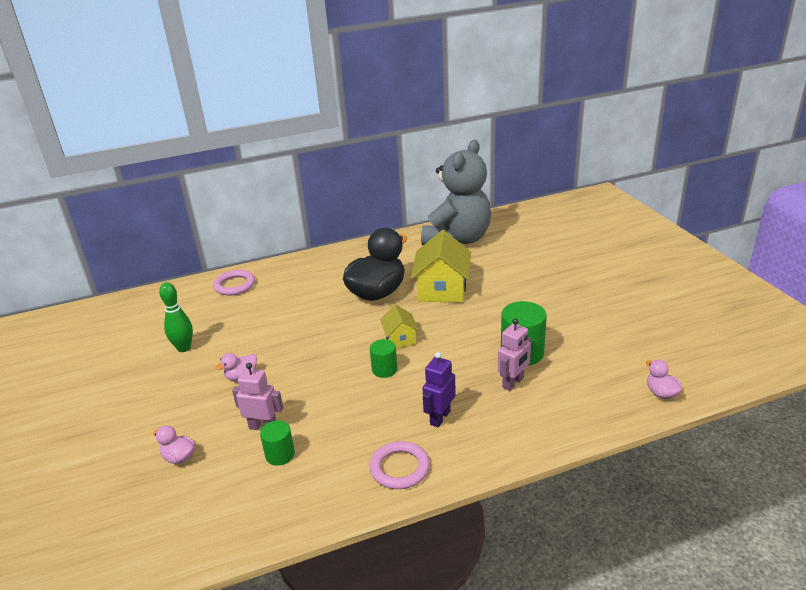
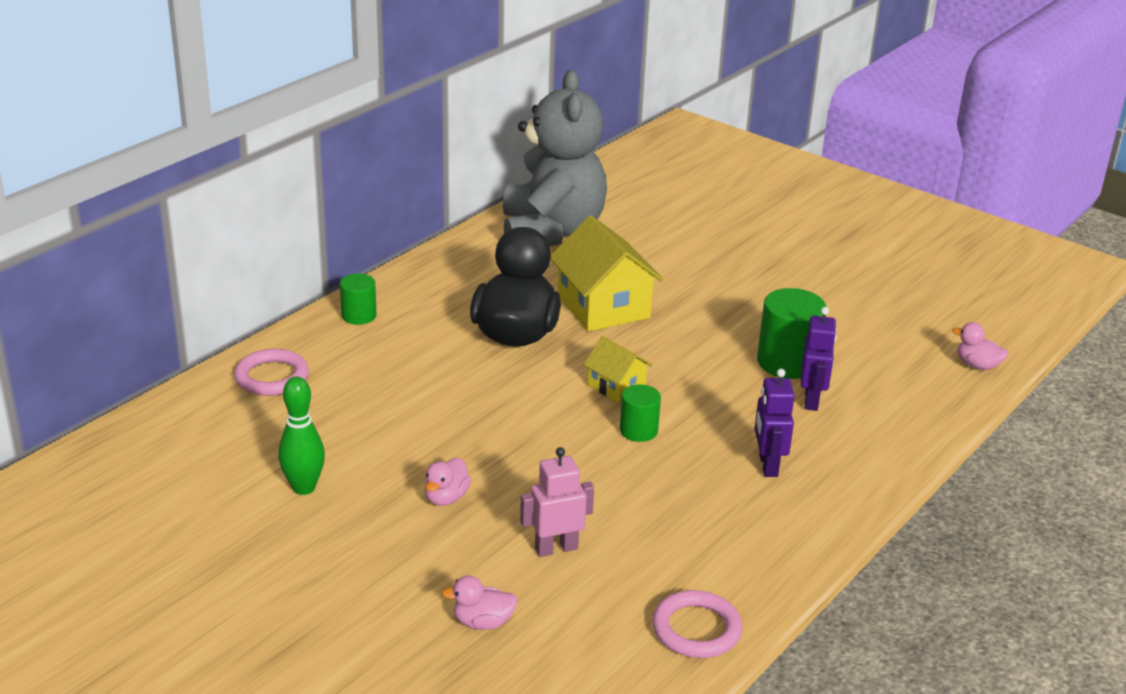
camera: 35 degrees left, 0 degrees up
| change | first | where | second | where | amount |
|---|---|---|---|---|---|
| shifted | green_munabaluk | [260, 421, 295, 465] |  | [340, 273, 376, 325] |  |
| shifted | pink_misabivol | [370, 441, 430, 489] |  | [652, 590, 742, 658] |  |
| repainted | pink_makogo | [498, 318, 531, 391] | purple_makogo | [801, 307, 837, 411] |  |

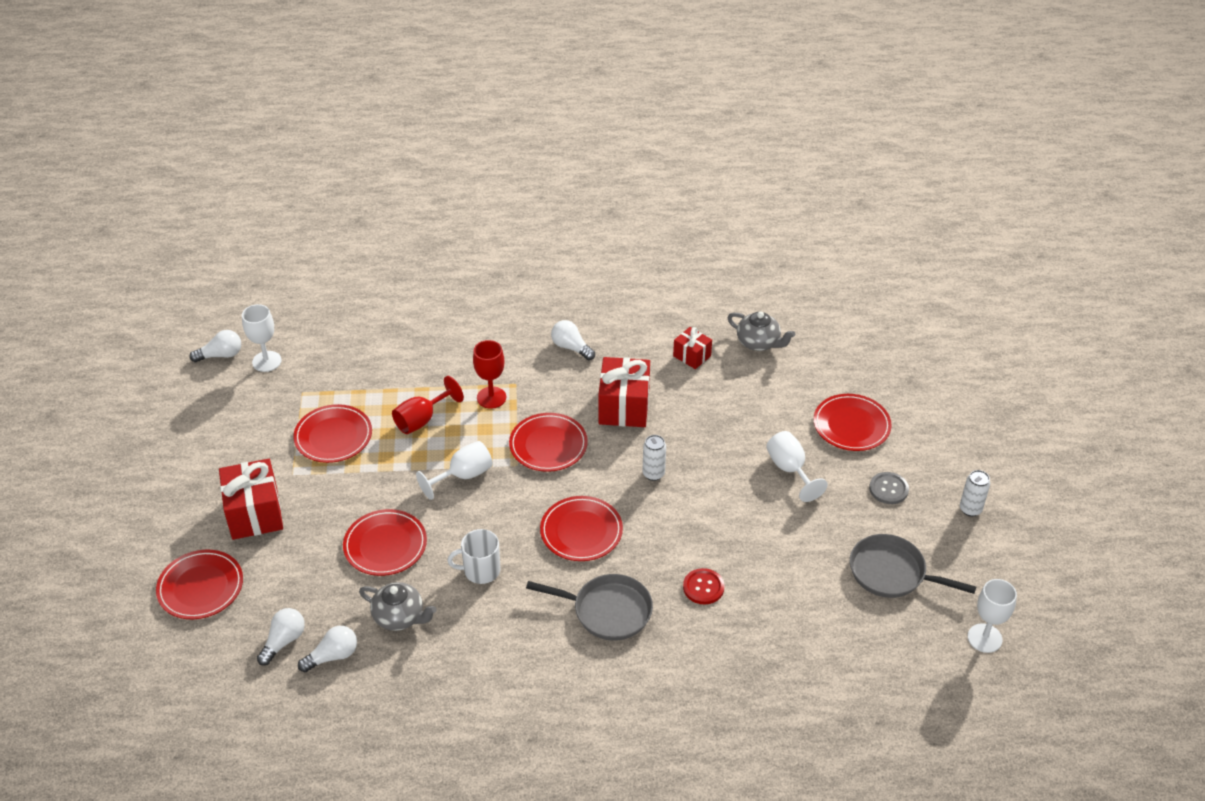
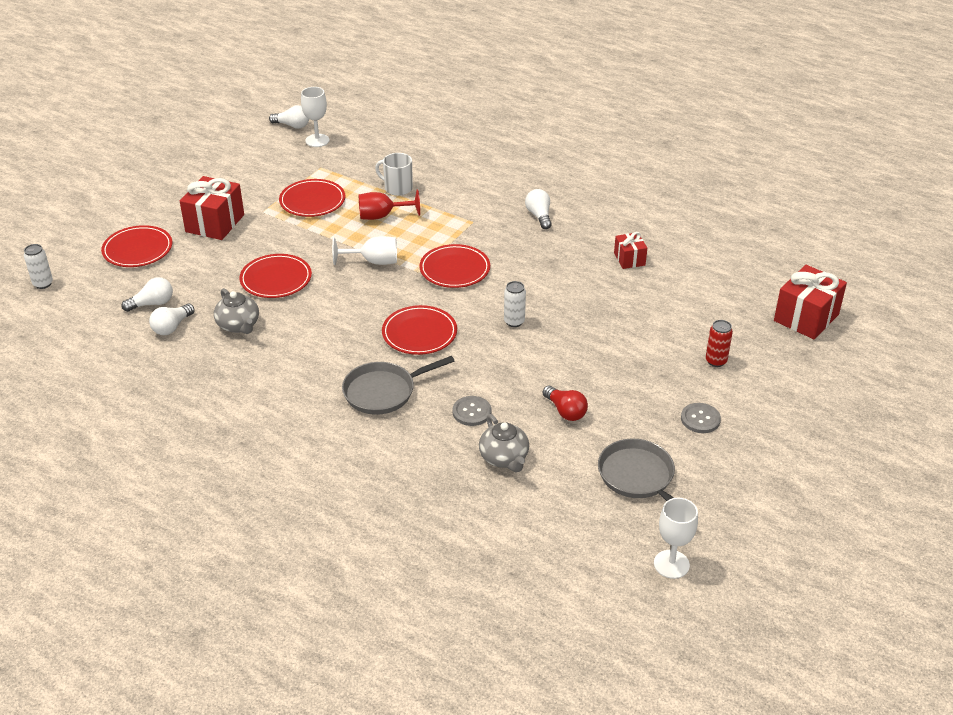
camera: 35 degrees right, 5 degrees down
| change | first | where | second | where | amount |
|---|---|---|---|---|---|
| rotated | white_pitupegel | [298, 626, 357, 672] |  | [149, 304, 195, 335] | 120 degrees clockwise |
| shifted | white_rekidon | [447, 529, 500, 584] |  | [375, 153, 413, 196] |  |
| gone | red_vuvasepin | [473, 340, 506, 409] |  |  |  |
| rotated | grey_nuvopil | [526, 574, 653, 641] |  | [342, 356, 454, 415] | 105 degrees clockwise |
| shifted | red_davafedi | [598, 357, 650, 427] |  | [774, 265, 847, 339] |  |
| repainted | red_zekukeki | [683, 568, 724, 605] | grey_zekukeki | [452, 396, 492, 426] |  |
| shifted | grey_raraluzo | [727, 312, 795, 351] |  | [479, 414, 529, 472] |  |
| gone | white_vuvasepin | [766, 431, 828, 502] |  |  |  |
| swapped | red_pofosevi | [813, 394, 892, 451] | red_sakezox | [706, 320, 733, 367] |  |
| shifted | white_sakezox | [960, 470, 990, 517] |  | [24, 244, 53, 289] |  |
| new |  |  | red_pitupegel | [543, 386, 588, 421] |  |

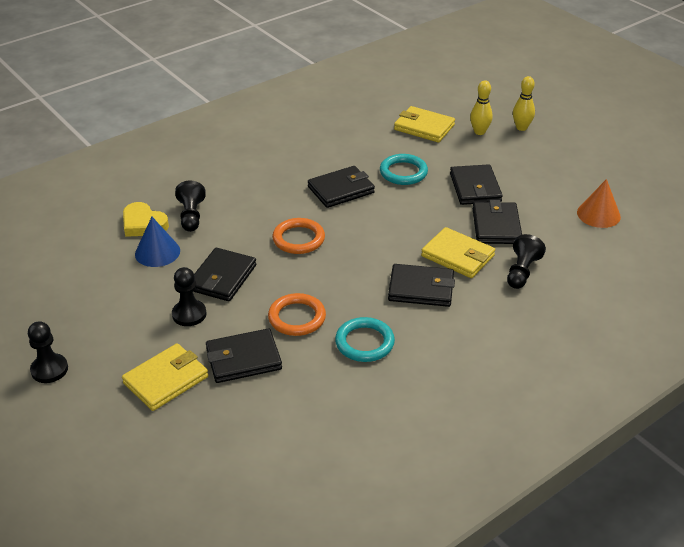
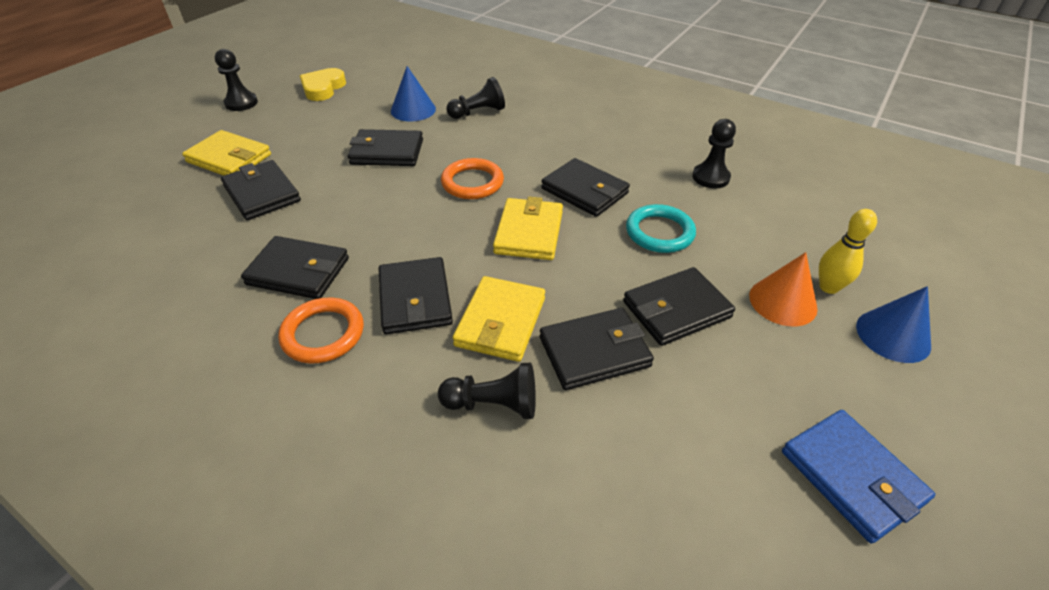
camera: 70 degrees right, 5 degrees up
| change | first | where | second | where | amount |
|---|---|---|---|---|---|
| shifted | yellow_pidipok | [123, 202, 169, 237] |  | [300, 68, 346, 101] |  |
| shifted | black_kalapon | [172, 267, 206, 326] |  | [692, 119, 736, 189] |  |
| shifted | orange_misabivol | [268, 293, 326, 336] |  | [278, 298, 364, 363] |  |
| swapped | turquoise_misabivol | [335, 317, 395, 362] | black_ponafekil | [241, 236, 349, 299] |  |
| shifted | yellow_ponafekil | [394, 106, 455, 142] |  | [493, 196, 563, 260] |  |
| swapped | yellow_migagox | [513, 76, 535, 131] | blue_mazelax | [856, 286, 931, 363] |  |
| shifted | orange_mazelax | [577, 179, 621, 228] |  | [749, 252, 818, 326] |  |
| new |  |  | blue_ponafekil | [782, 410, 935, 543] |  |

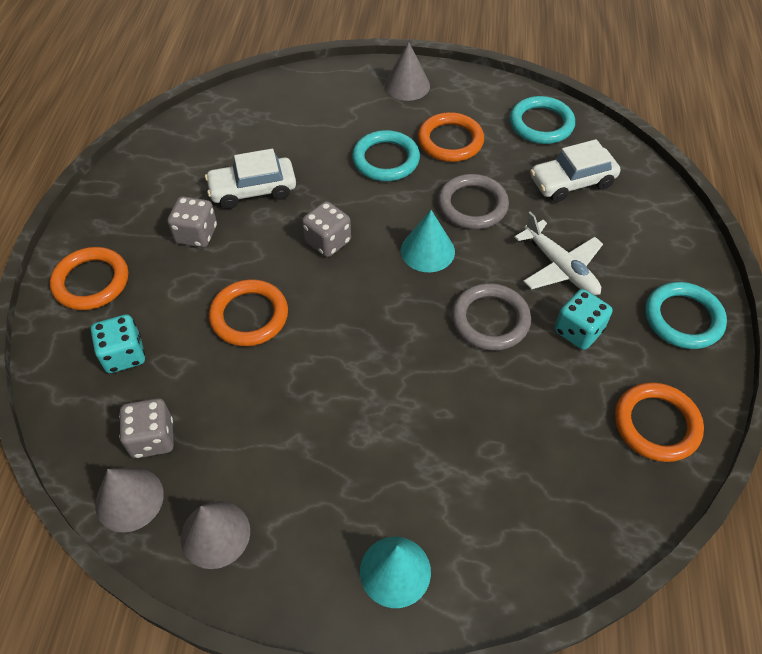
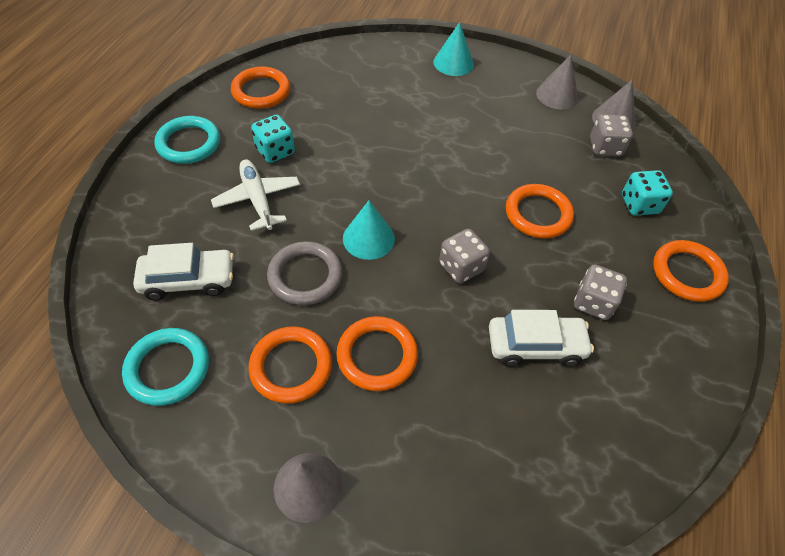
camera: 170 degrees left, 0 degrees up
| change | first | where | second | where | amount |
|---|---|---|---|---|---|
| repainted | turquoise_misabivol | [352, 130, 420, 181] | orange_misabivol | [336, 316, 418, 391] |  |
| gone | grey_misabivol | [452, 283, 531, 351] |  |  |  |

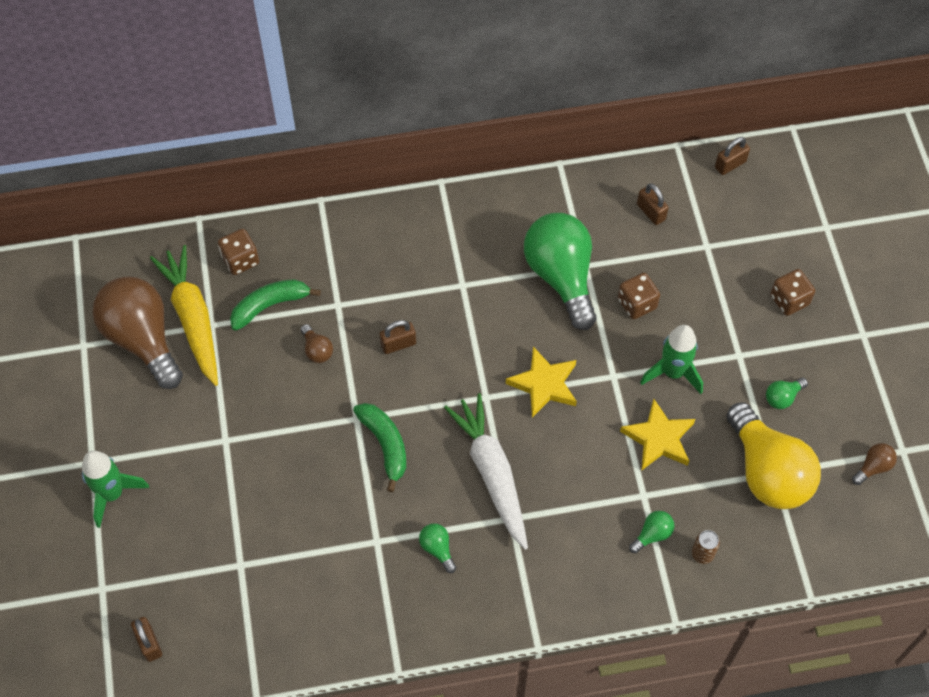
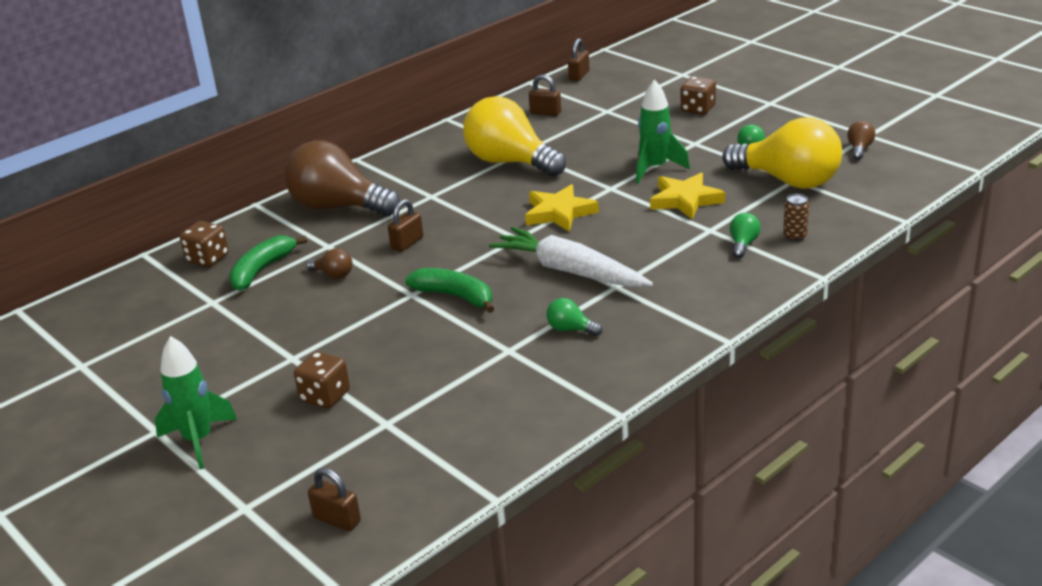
camera: 30 degrees left, 30 degrees down
| change | first | where | second | where | amount |
|---|---|---|---|---|---|
| shifted | brown_pitupegel | [93, 276, 183, 389] |  | [284, 140, 400, 216] |  |
| gone | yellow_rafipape | [150, 245, 218, 386] |  |  |  |
| repainted | green_pitupegel | [524, 213, 596, 330] | yellow_pitupegel | [463, 96, 566, 177] |  |
| shifted | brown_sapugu | [618, 273, 660, 319] |  | [294, 351, 350, 408] |  |

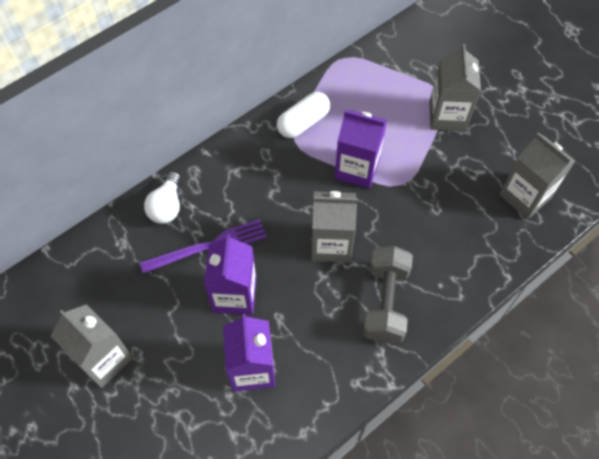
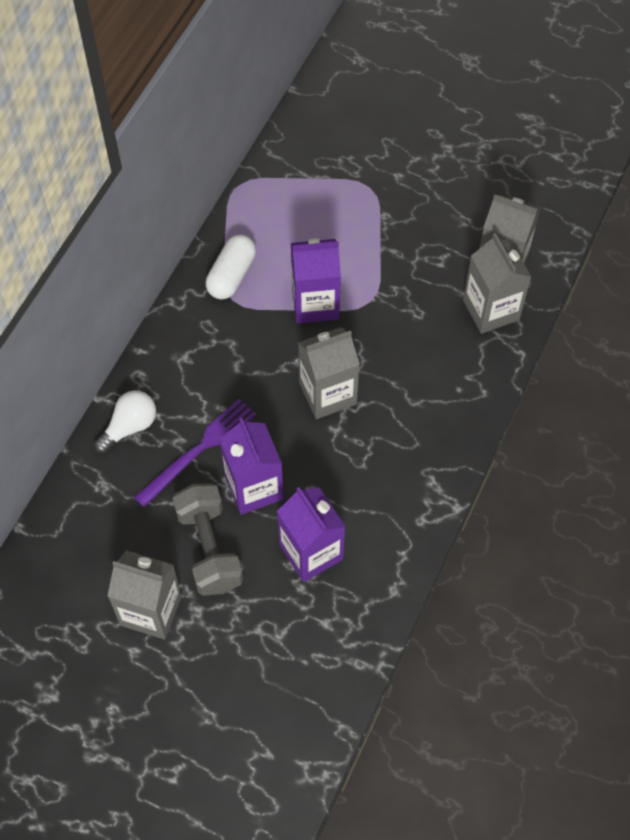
camera: 25 degrees left, 0 degrees up
| change | first | where | second | where | amount |
|---|---|---|---|---|---|
| rotated | white_pitupegel | [144, 172, 180, 224] |  | [94, 390, 156, 454] | 120 degrees counterclockwise |
| shifted | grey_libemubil | [363, 246, 413, 344] |  | [173, 483, 243, 596] |  |
| shifted | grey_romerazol | [429, 44, 481, 131] |  | [463, 233, 531, 334] |  |

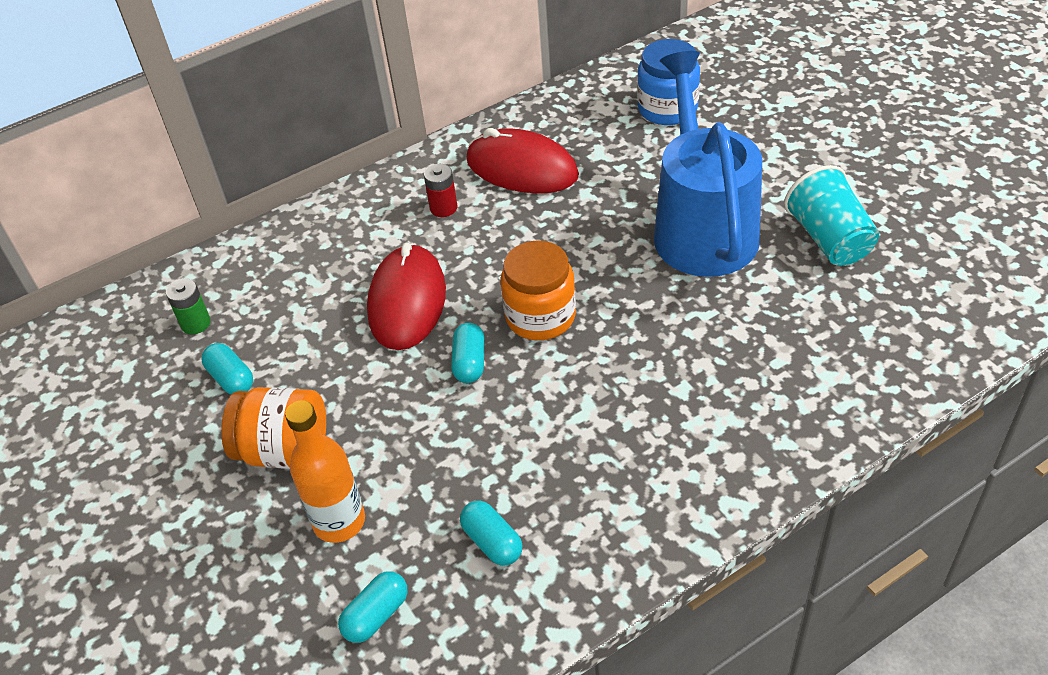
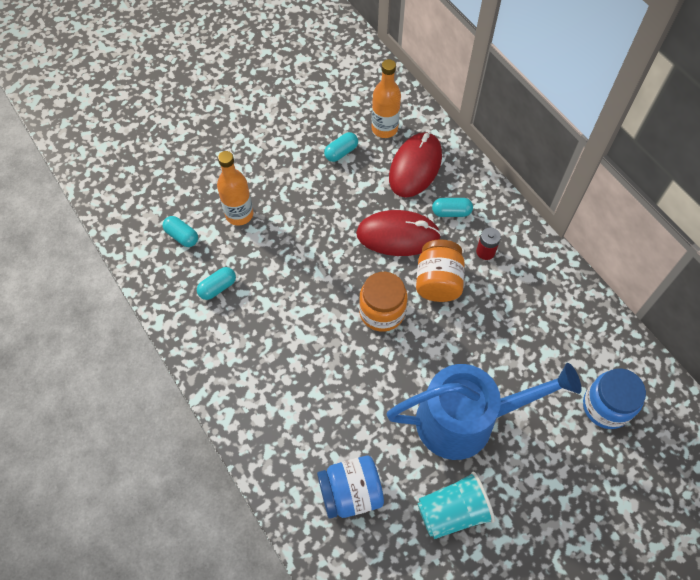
camera: 85 degrees right, 15 degrees up
| change | first | where | second | where | amount |
|---|---|---|---|---|---|
| swapped | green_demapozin | [166, 279, 211, 334] | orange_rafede | [372, 59, 401, 138] |  |
| shifted | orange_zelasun | [221, 387, 326, 469] |  | [416, 239, 465, 302] |  |
| shifted | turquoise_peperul | [451, 323, 485, 383] |  | [432, 198, 473, 217] |  |
| shifted | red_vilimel | [466, 128, 579, 193] |  | [389, 132, 442, 198] |  |
| new |  |  | blue_zelasun | [317, 456, 384, 519] |  |

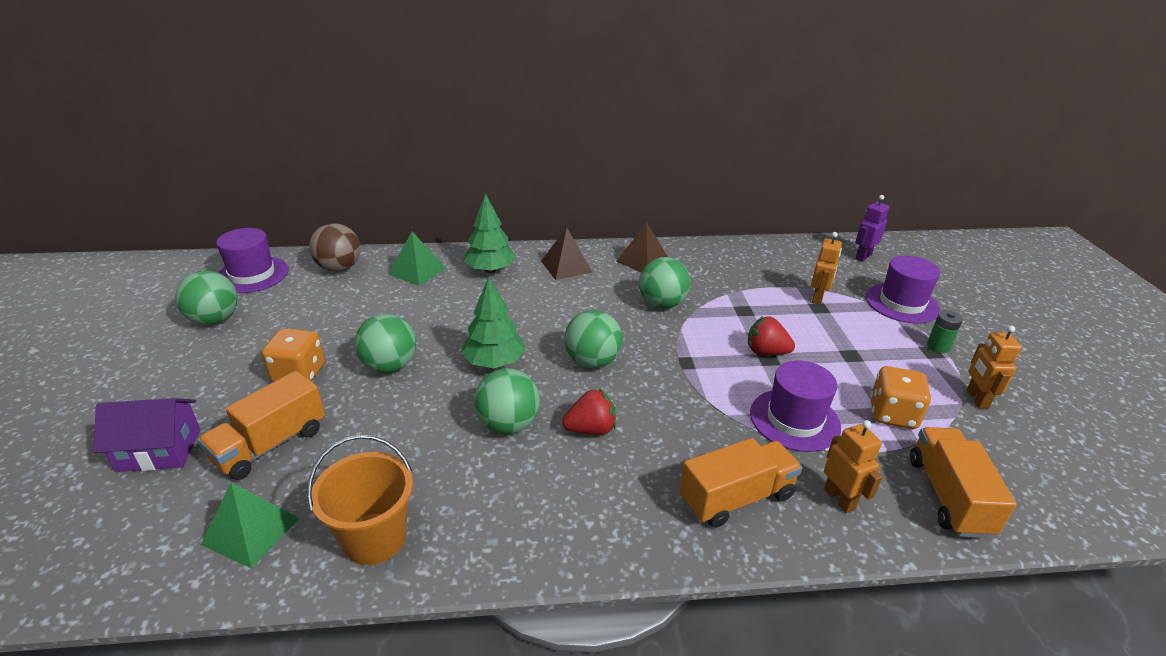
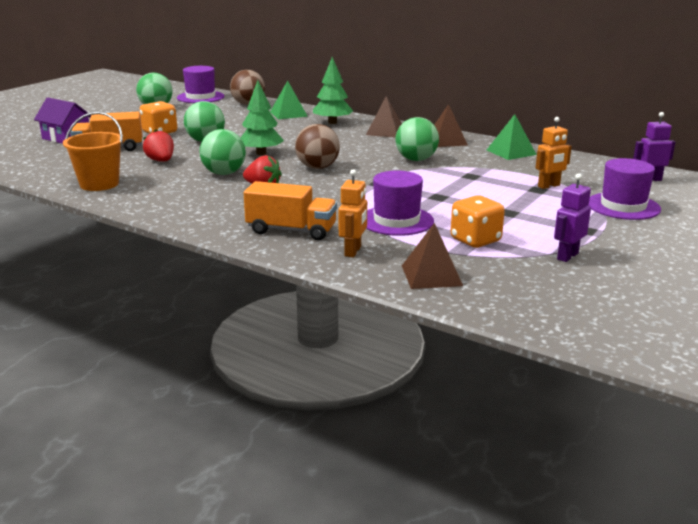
camera: 40 degrees right, 10 degrees down
| change | first | where | second | where | amount |
|---|---|---|---|---|---|
| shifted | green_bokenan | [201, 483, 299, 568] |  | [487, 114, 537, 160] |  |
| repainted | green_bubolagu | [564, 310, 623, 368] | brown_bubolagu | [295, 124, 340, 169] |  |
| shifted | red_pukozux | [748, 316, 795, 355] |  | [143, 130, 174, 162] |  |
| swapped | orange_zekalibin | [910, 427, 1017, 538] | brown_bokenan | [402, 223, 463, 289] |  |
| gone | green_demapozin | [927, 310, 963, 353] |  |  |  |
| repainted | orange_makogo | [967, 326, 1022, 409] | purple_makogo | [554, 174, 591, 262] |  |

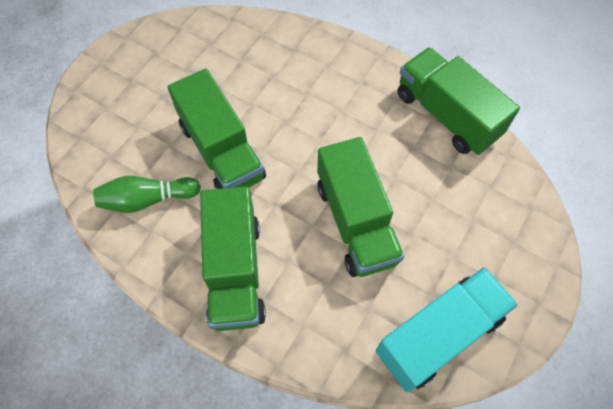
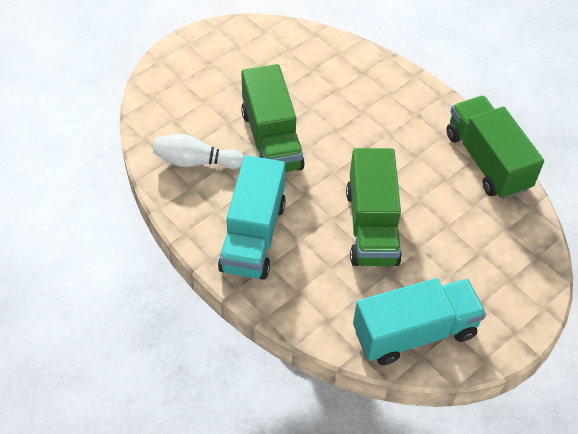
camera: 15 degrees right, 10 degrees down
| change | first | where | second | where | amount |
|---|---|---|---|---|---|
| repainted | green_migagox | [93, 176, 201, 213] | white_migagox | [153, 134, 244, 169] |  |
| repainted | green_zekalibin | [200, 186, 266, 331] | turquoise_zekalibin | [218, 155, 286, 280] |  |

